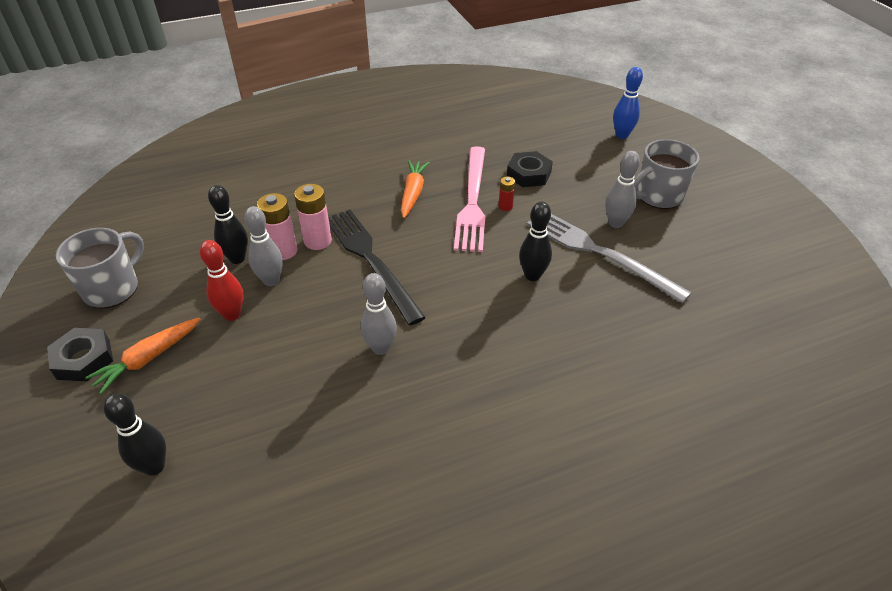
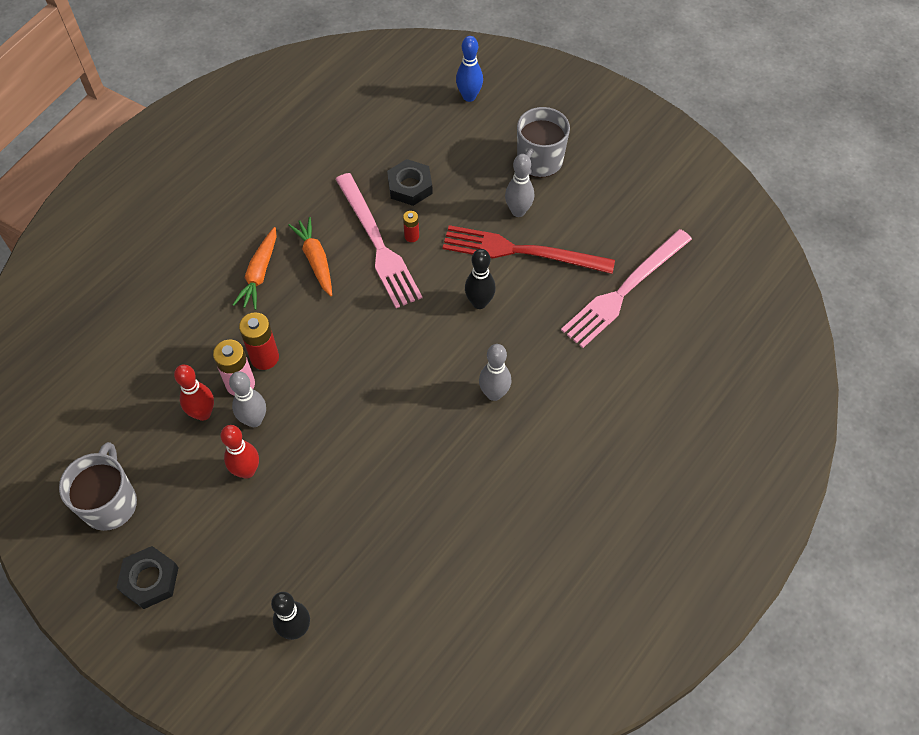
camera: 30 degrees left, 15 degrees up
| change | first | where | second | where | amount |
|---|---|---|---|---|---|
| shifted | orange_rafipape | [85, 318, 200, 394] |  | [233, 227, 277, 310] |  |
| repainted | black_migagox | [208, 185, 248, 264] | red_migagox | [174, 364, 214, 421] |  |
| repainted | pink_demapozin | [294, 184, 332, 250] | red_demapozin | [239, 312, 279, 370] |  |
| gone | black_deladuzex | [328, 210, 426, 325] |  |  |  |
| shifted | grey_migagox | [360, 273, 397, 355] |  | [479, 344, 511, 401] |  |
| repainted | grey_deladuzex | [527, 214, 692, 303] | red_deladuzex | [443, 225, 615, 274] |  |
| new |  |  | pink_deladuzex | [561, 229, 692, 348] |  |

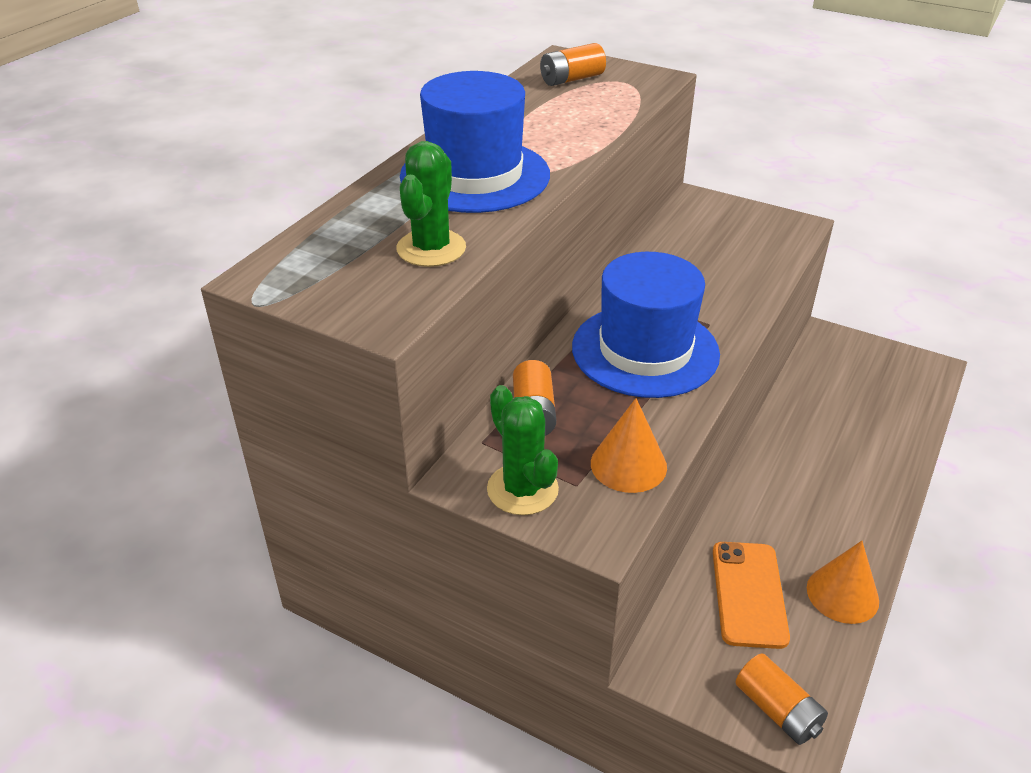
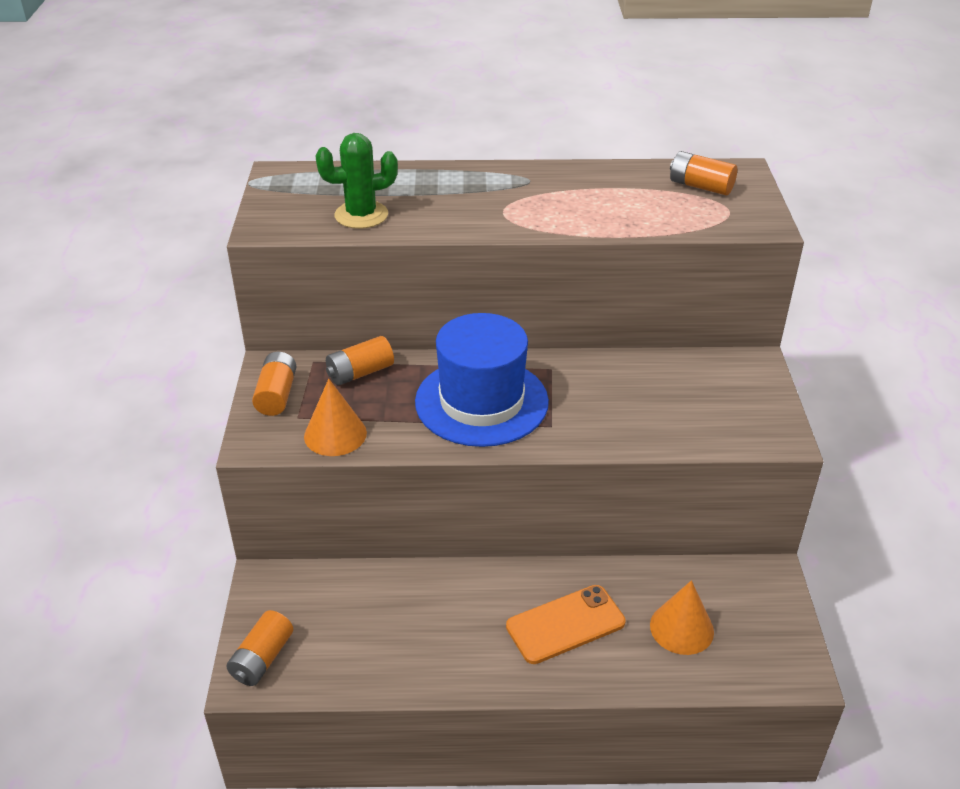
camera: 60 degrees right, 0 degrees up
| change | first | where | second | where | amount |
|---|---|---|---|---|---|
| gone | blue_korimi | [400, 71, 550, 213] |  |  |  |
| swapped | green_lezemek | [487, 385, 559, 515] | orange_demapozin | [252, 352, 297, 416] |  |
| shifted | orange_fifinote | [713, 542, 790, 649] |  | [506, 585, 626, 664] |  |
| shifted | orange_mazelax | [807, 541, 879, 624] |  | [650, 580, 714, 655] |  |

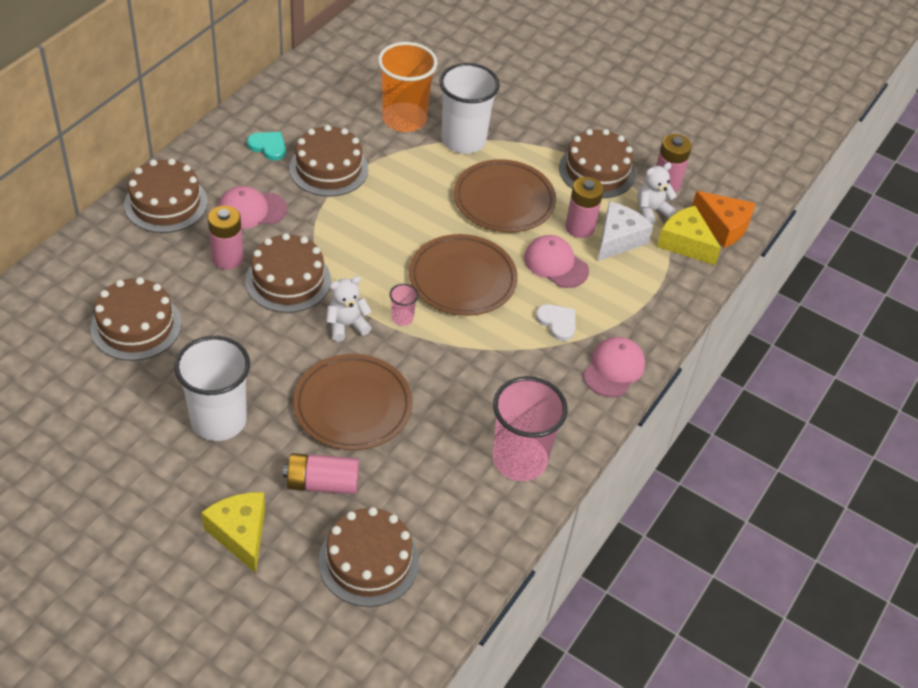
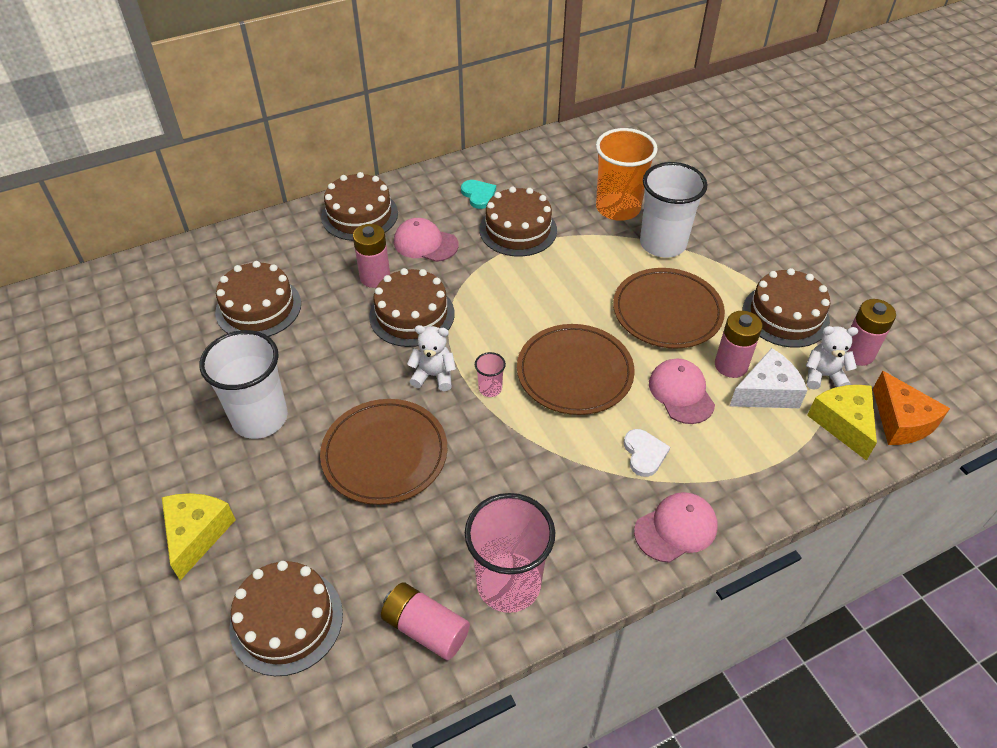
camera: 35 degrees right, 0 degrees up
| change | first | where | second | where | amount |
|---|---|---|---|---|---|
| shifted | pink_demapozin | [283, 453, 359, 494] |  | [381, 582, 470, 660] |  |

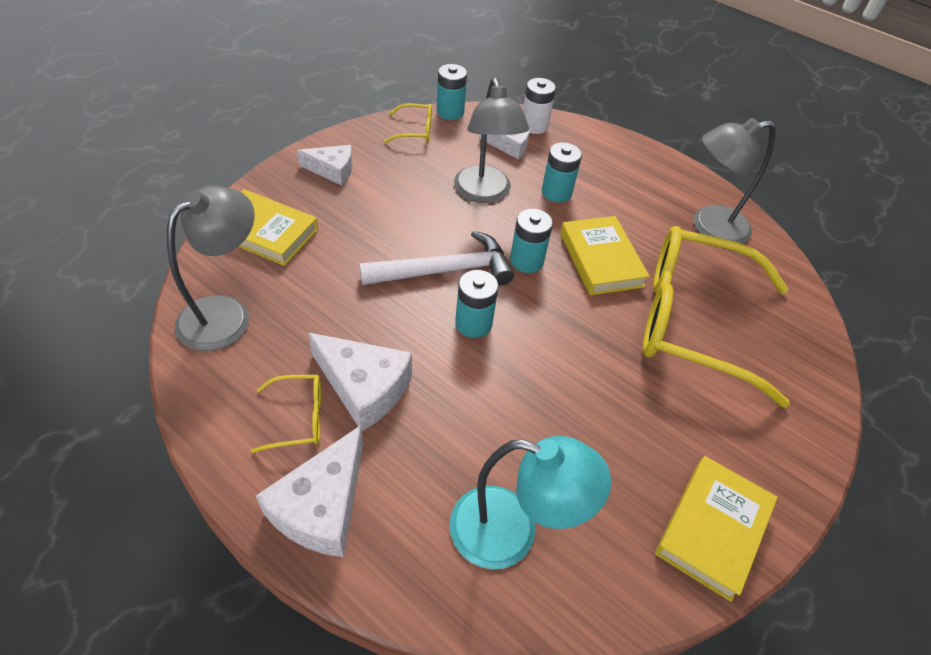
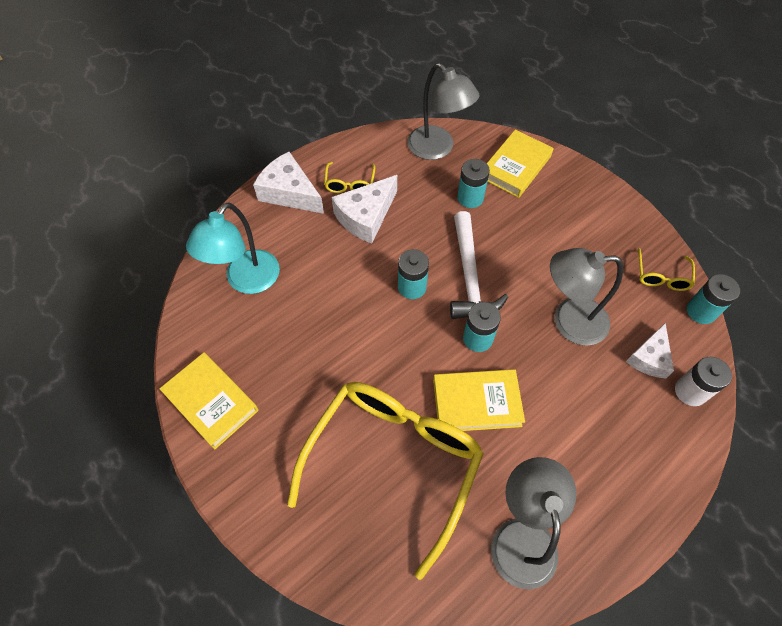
camera: 105 degrees right, 10 degrees up
| change | first | where | second | where | amount |
|---|---|---|---|---|---|
| gone | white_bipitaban | [297, 145, 353, 186] |  |  |  |
| shifted | turquoise_demapozin | [542, 142, 582, 203] |  | [457, 159, 490, 208] |  |

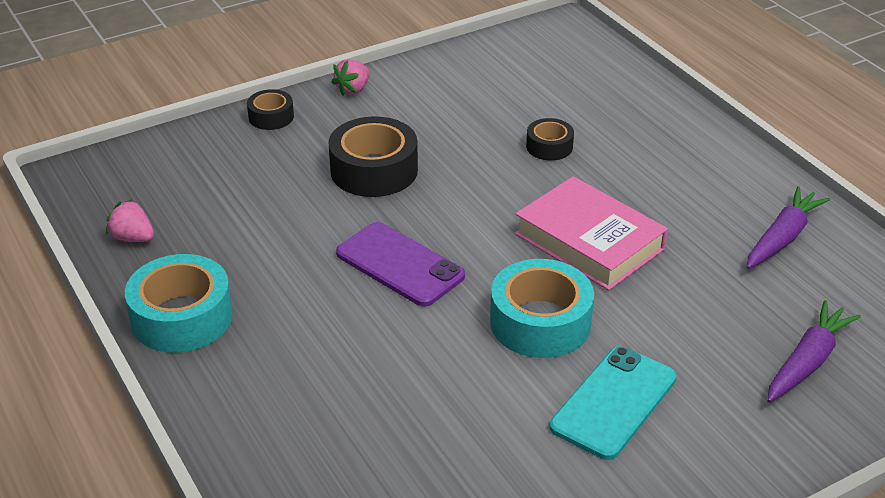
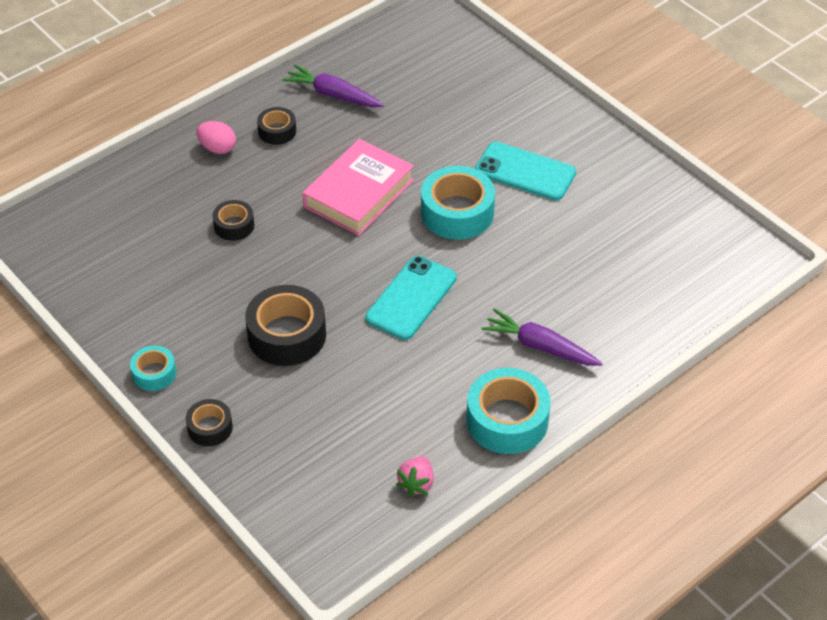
camera: 100 degrees left, 10 degrees up
| change | first | where | second | where | amount |
|---|---|---|---|---|---|
| swapped | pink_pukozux | [332, 59, 370, 96] | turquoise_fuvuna | [130, 346, 176, 391] |  |
| repainted | purple_fifinote | [336, 222, 465, 307] | turquoise_fifinote | [366, 256, 457, 340] |  |
| shifted | purple_rafipape | [767, 300, 861, 402] |  | [481, 309, 603, 366] |  |
| new |  |  | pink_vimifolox | [196, 121, 236, 154] |  |
| new |  |  | black_fuvuna | [257, 107, 296, 145] |  |

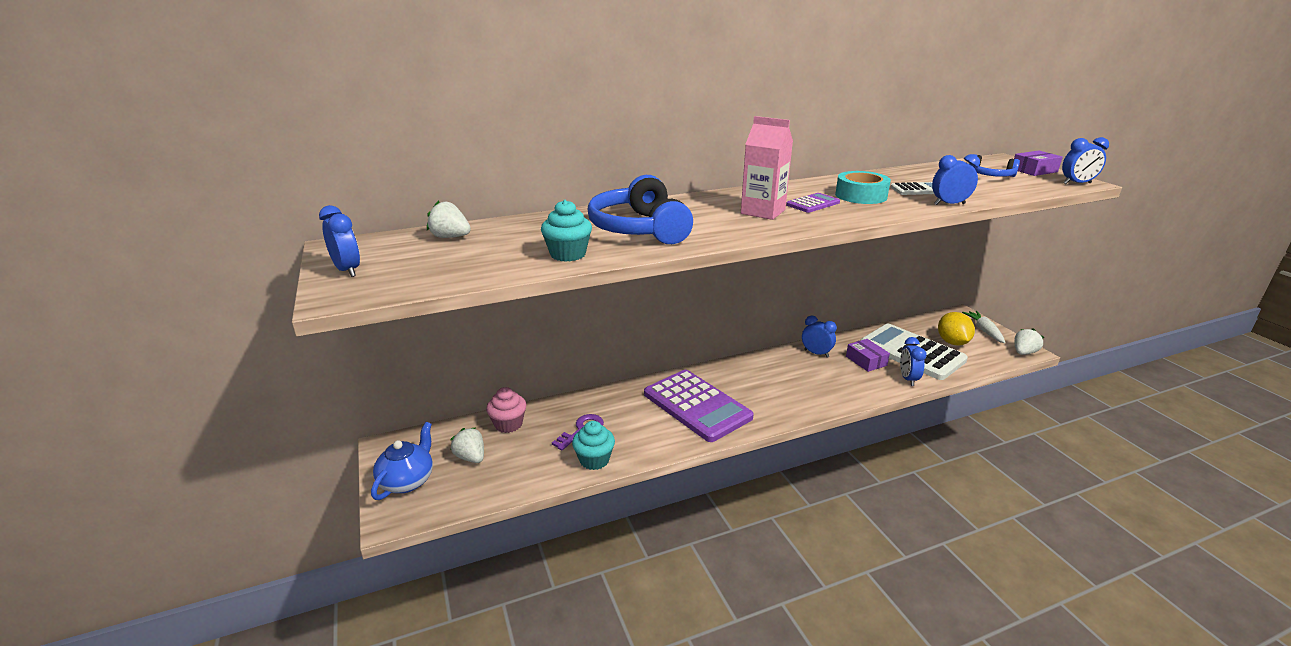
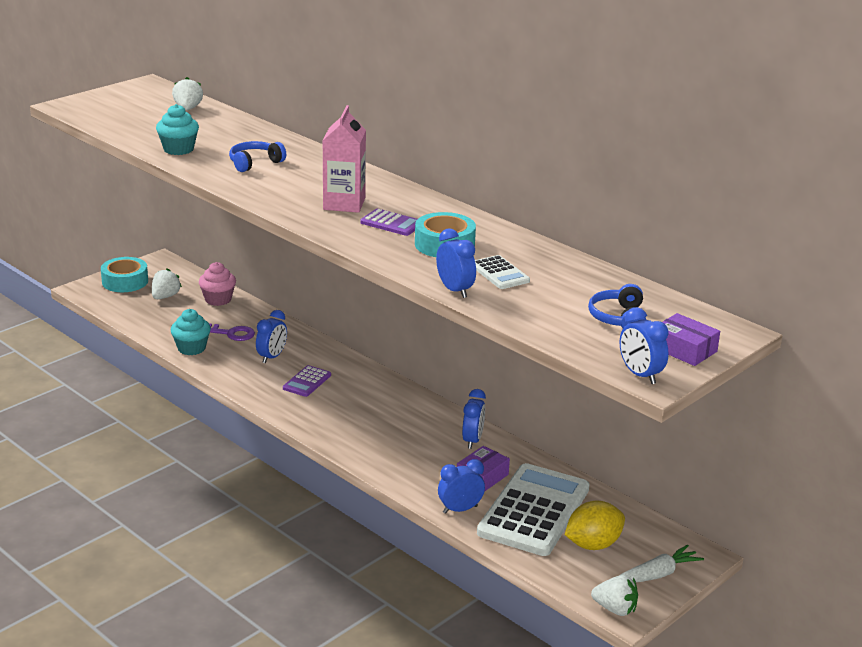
camera: 65 degrees right, 0 degrees up
| change | first | where | second | where | amount |
|---|---|---|---|---|---|
| shifted | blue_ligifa | [319, 205, 360, 277] |  | [256, 310, 287, 363] |  |
| swapped | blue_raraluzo | [371, 422, 433, 500] | turquoise_fuvuna | [101, 257, 148, 292] |  |
| scaled | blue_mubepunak | [587, 175, 693, 244] |  | [229, 141, 286, 172] | x0.53 |
| scaled | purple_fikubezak | [644, 370, 754, 442] |  | [283, 365, 331, 397] | x0.44 |

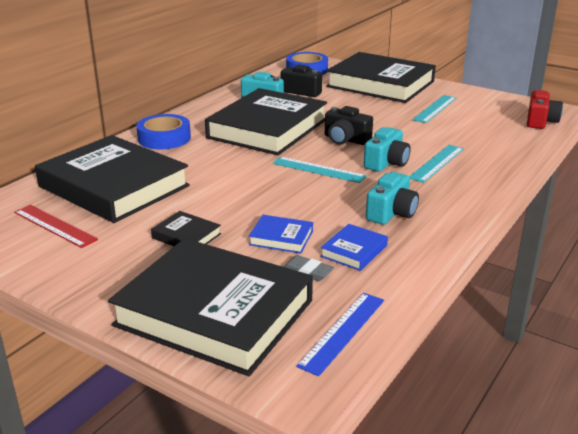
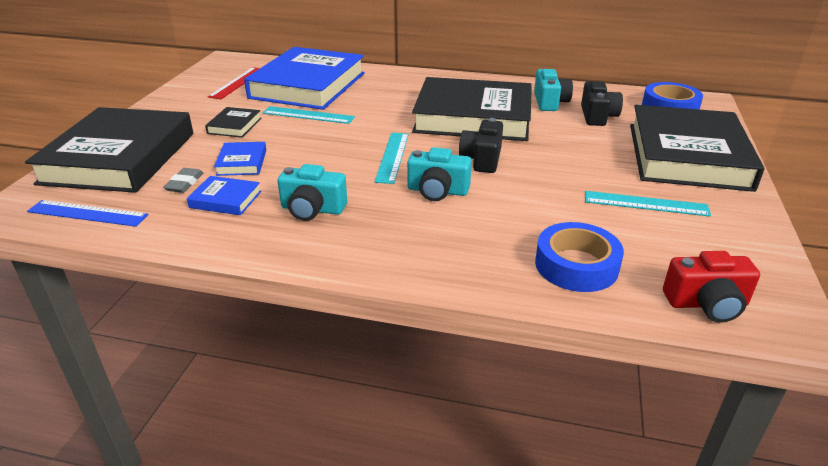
camera: 70 degrees right, 5 degrees up
| change | first | where | second | where | amount |
|---|---|---|---|---|---|
| repainted | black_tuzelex | [35, 135, 190, 223] | blue_tuzelex | [244, 47, 365, 110] |  |
| shifted | blue_fuvuna | [136, 114, 191, 149] |  | [535, 222, 624, 292] |  |
| shifted | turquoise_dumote | [409, 145, 464, 183] |  | [263, 106, 355, 124] |  |

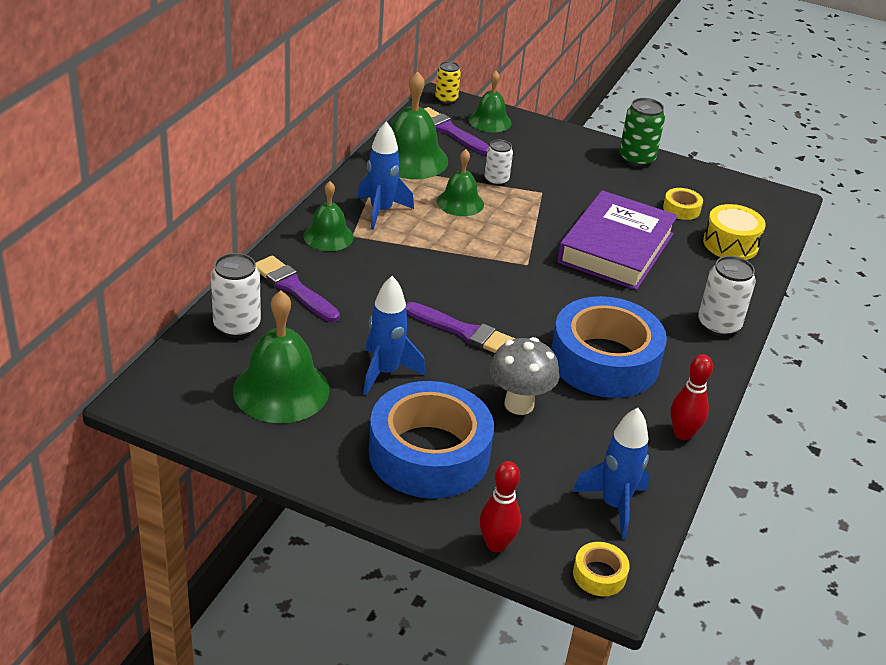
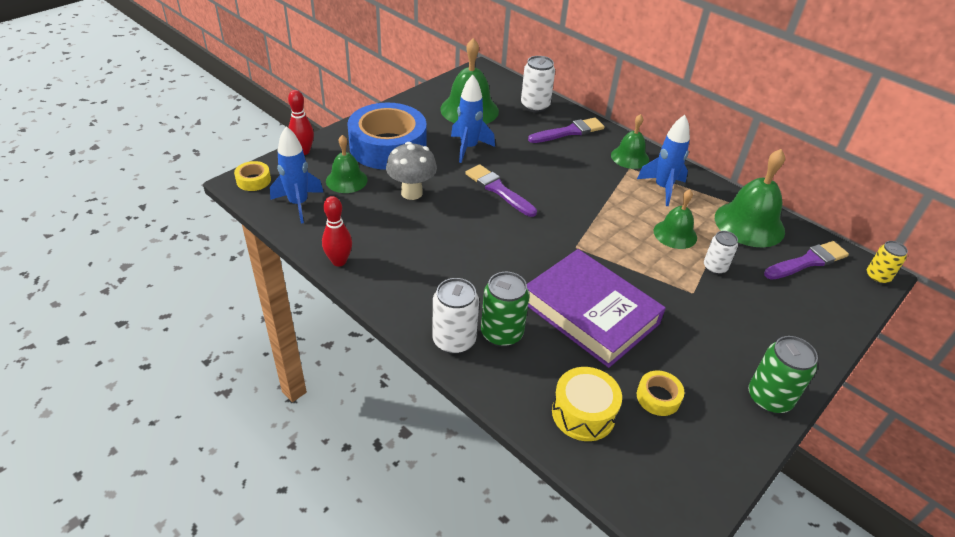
camera: 110 degrees right, 5 degrees up
| change | first | where | second | where | amount |
|---|---|---|---|---|---|
| rotated | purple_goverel | [406, 302, 515, 353] |  | [465, 164, 537, 217] | 90 degrees clockwise |
| shifted | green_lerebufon | [469, 71, 511, 132] |  | [326, 135, 368, 193] |  |
| gone | blue_fuvuna | [551, 296, 667, 398] |  |  |  |
| new |  |  | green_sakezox | [481, 272, 529, 347] |  |

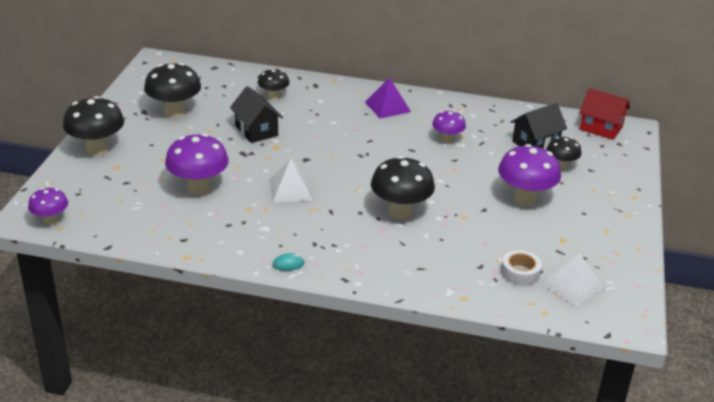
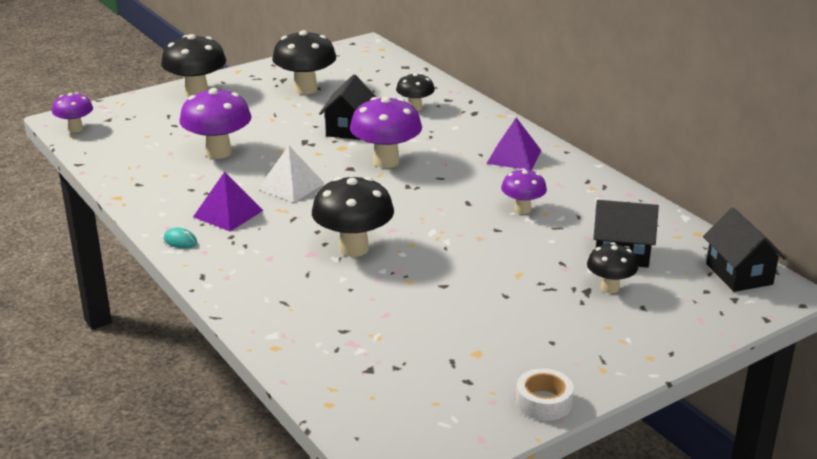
camera: 45 degrees right, 5 degrees down
| change | first | where | second | where | amount |
|---|---|---|---|---|---|
| shifted | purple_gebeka | [498, 144, 561, 206] |  | [350, 97, 422, 168] |  |
| shifted | white_fuvuna | [501, 250, 542, 286] |  | [516, 368, 574, 421] |  |
| gone | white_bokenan | [542, 253, 604, 307] |  |  |  |
| repainted | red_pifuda | [579, 88, 630, 140] | black_pifuda | [703, 208, 786, 292] |  |
| new |  |  | purple_bokenan | [193, 172, 263, 231] |  |

